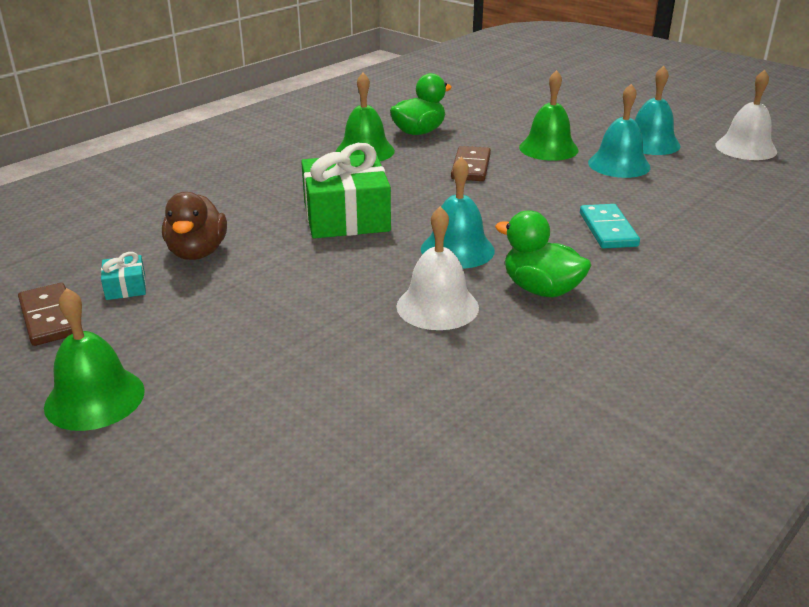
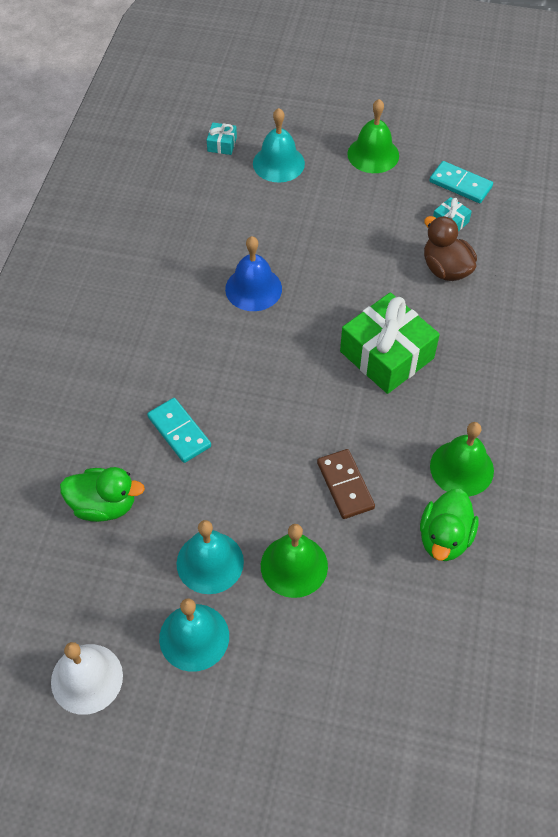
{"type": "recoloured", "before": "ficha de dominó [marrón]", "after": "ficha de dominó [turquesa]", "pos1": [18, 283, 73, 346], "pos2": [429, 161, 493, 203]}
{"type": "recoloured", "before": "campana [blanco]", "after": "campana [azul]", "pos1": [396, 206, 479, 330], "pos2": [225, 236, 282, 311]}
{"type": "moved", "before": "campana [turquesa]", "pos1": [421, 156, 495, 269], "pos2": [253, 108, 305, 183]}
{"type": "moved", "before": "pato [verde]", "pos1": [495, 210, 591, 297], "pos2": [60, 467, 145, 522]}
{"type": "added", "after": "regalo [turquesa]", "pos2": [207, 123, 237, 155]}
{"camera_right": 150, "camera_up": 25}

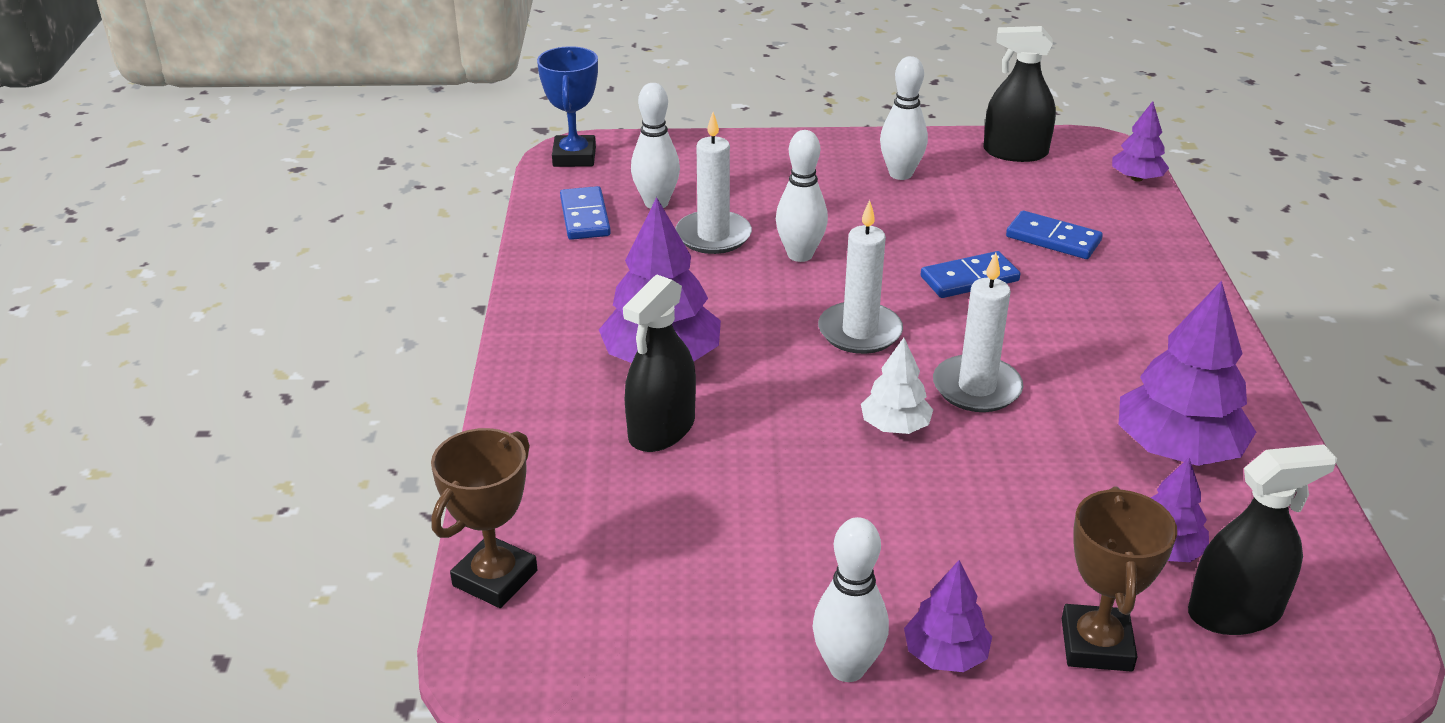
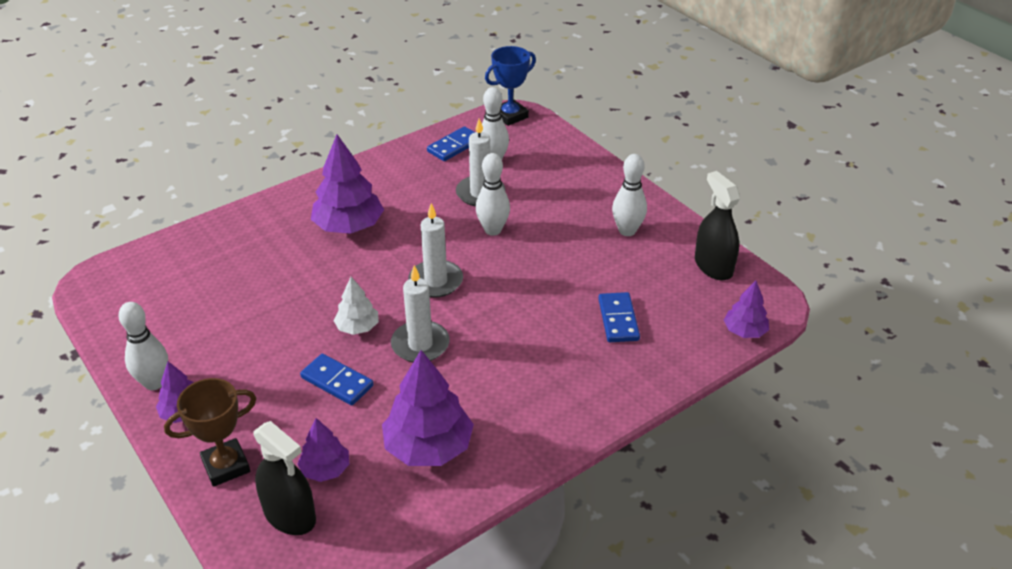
{"type": "removed", "before": "trofeo [marrón]", "pos1": [431, 428, 538, 608]}
{"type": "removed", "before": "pulverizador [negro]", "pos1": [623, 275, 696, 452]}
{"type": "moved", "before": "ficha de dominó [azul]", "pos1": [921, 251, 1020, 298], "pos2": [300, 354, 374, 405]}
{"camera_right": 55, "camera_up": 5}

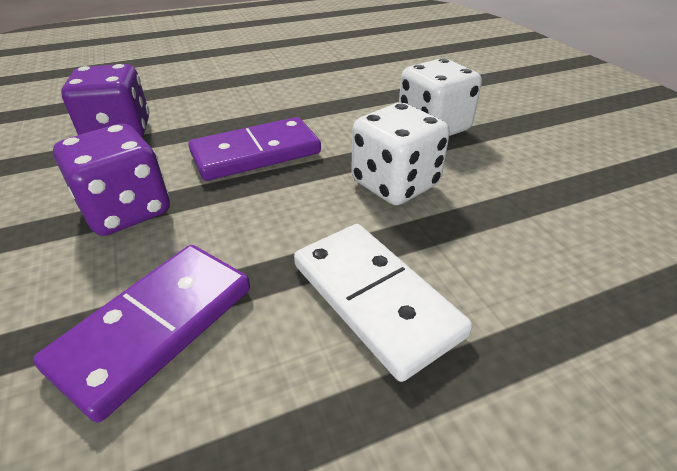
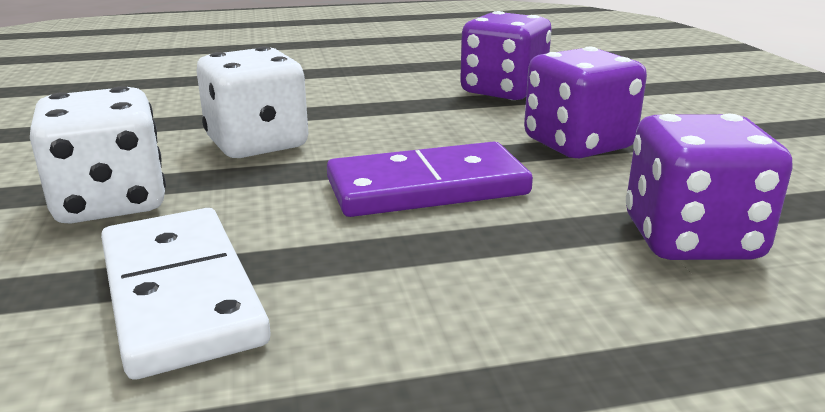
{"type": "replaced", "before": "ficha de dominó [morado]", "after": "dado [morado]", "pos1": [33, 245, 250, 423], "pos2": [460, 11, 552, 100]}
{"type": "moved", "before": "ficha de dominó [blanco]", "pos1": [294, 224, 472, 382], "pos2": [101, 208, 270, 380]}
{"camera_right": -170, "camera_up": -15}

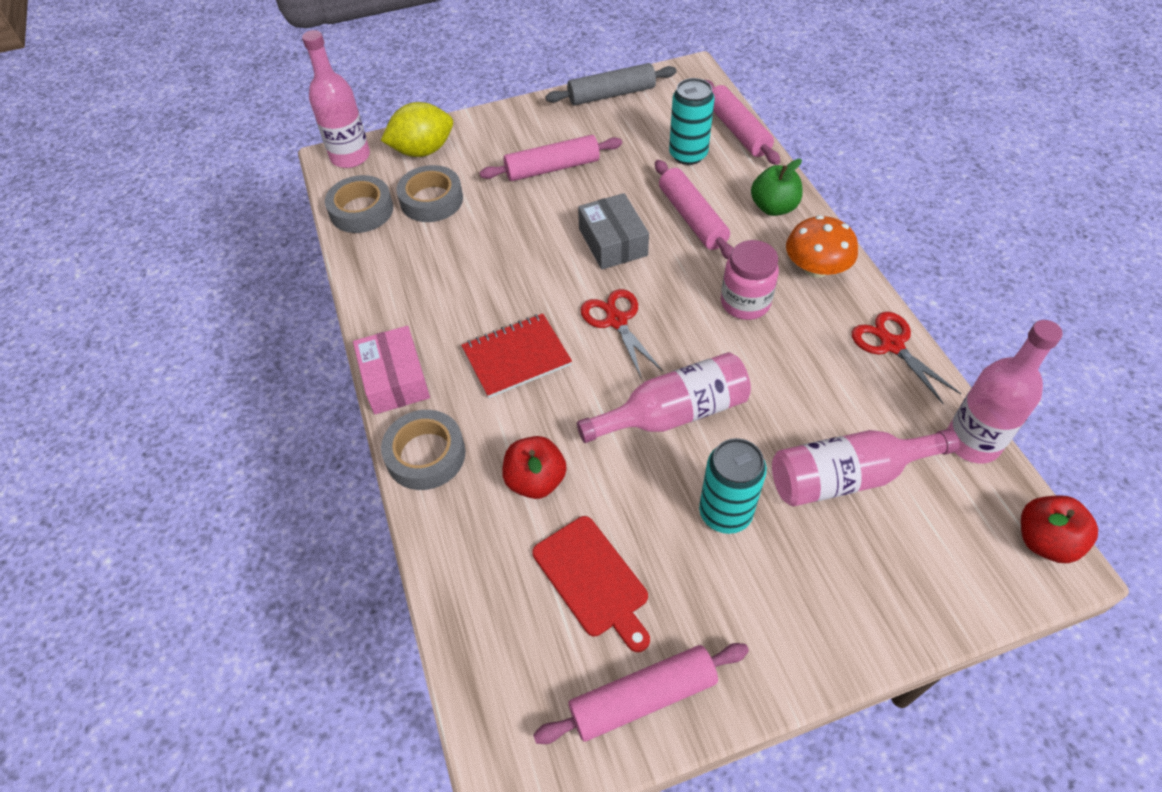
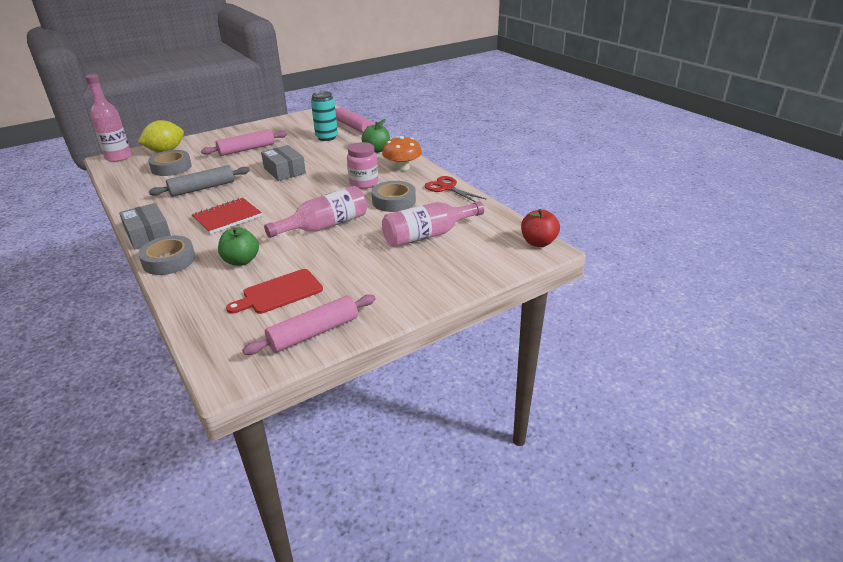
{"type": "moved", "before": "cinta adhesiva [gris]", "pos1": [325, 175, 393, 233], "pos2": [371, 181, 416, 212]}
{"type": "recoloured", "before": "caja [rosa]", "after": "caja [gris]", "pos1": [353, 326, 430, 414], "pos2": [119, 203, 171, 250]}
{"type": "recoloured", "before": "manzana [rojo]", "after": "manzana [verde]", "pos1": [502, 436, 567, 499], "pos2": [218, 227, 259, 266]}
{"type": "turned", "before": "tabla de cortar [rojo]", "pos1": [532, 516, 650, 652], "pos2": [226, 269, 323, 314], "turn": 105}
{"type": "moved", "before": "rodillo [gris]", "pos1": [545, 63, 676, 105], "pos2": [149, 165, 250, 197]}
{"type": "removed", "before": "tijeras [rojo]", "pos1": [581, 289, 663, 377]}
{"type": "removed", "before": "rodillo [rosa]", "pos1": [655, 160, 733, 260]}
{"type": "removed", "before": "lata [turquesa]", "pos1": [699, 438, 767, 534]}
{"type": "removed", "before": "botella [rosa]", "pos1": [947, 320, 1063, 463]}
{"camera_right": -15, "camera_up": -20}

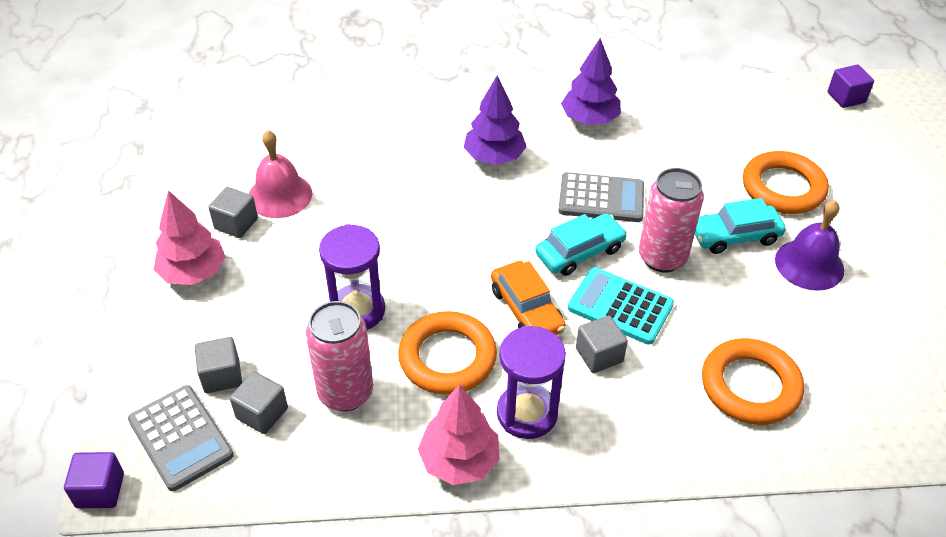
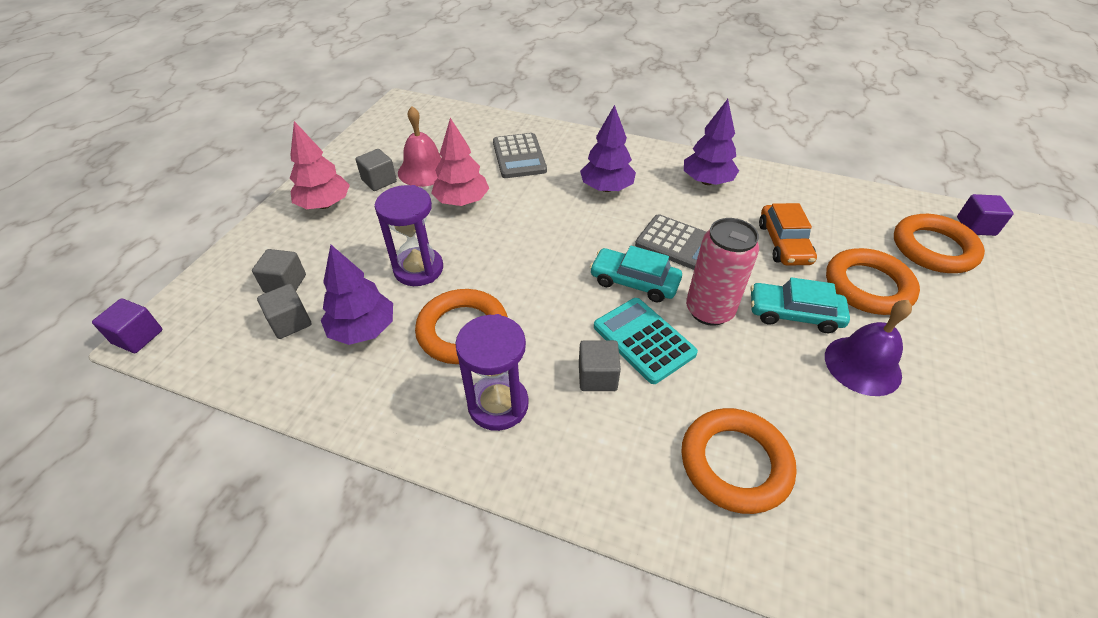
{"type": "moved", "before": "calculadora [gris]", "pos1": [128, 385, 234, 491], "pos2": [493, 133, 547, 178]}
{"type": "replaced", "before": "lata [rosa]", "after": "árbol [morado]", "pos1": [306, 301, 373, 411], "pos2": [321, 245, 393, 345]}
{"type": "moved", "before": "árbol [rosa]", "pos1": [418, 384, 500, 485], "pos2": [431, 118, 489, 206]}
{"type": "moved", "before": "coche [naranja]", "pos1": [491, 261, 566, 335], "pos2": [759, 203, 817, 266]}
{"type": "turned", "before": "coche [turquesa]", "pos1": [535, 214, 627, 276], "pos2": [590, 246, 682, 303], "turn": -150}
{"type": "added", "after": "anillo [naranja]", "pos2": [894, 214, 985, 273]}
{"camera_right": 25, "camera_up": 0}

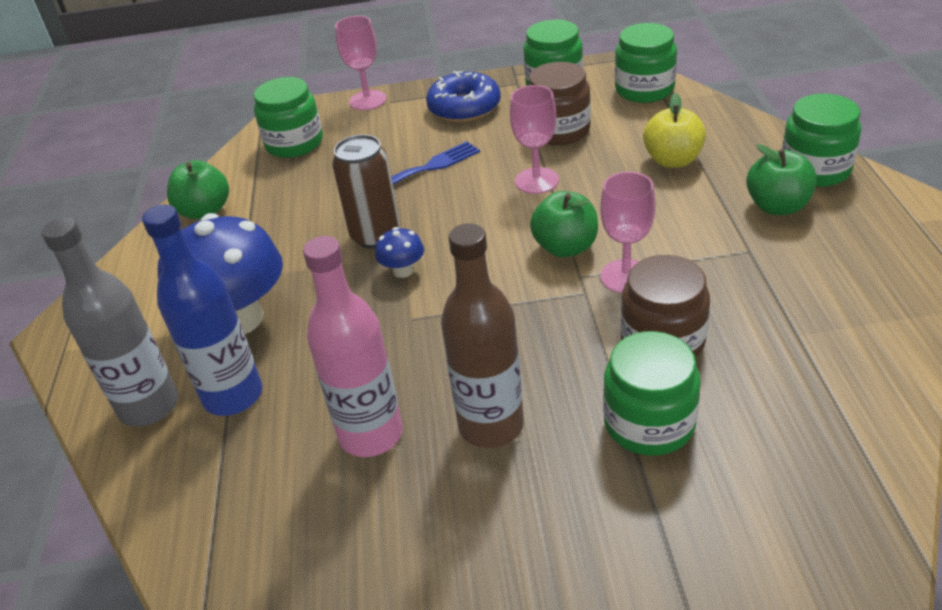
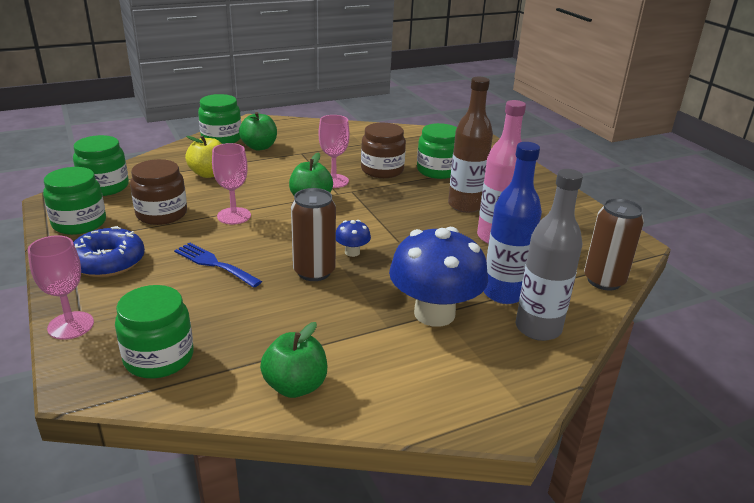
{"type": "added", "after": "lata [marrón]", "pos2": [584, 198, 644, 290]}
{"camera_right": -115, "camera_up": -10}

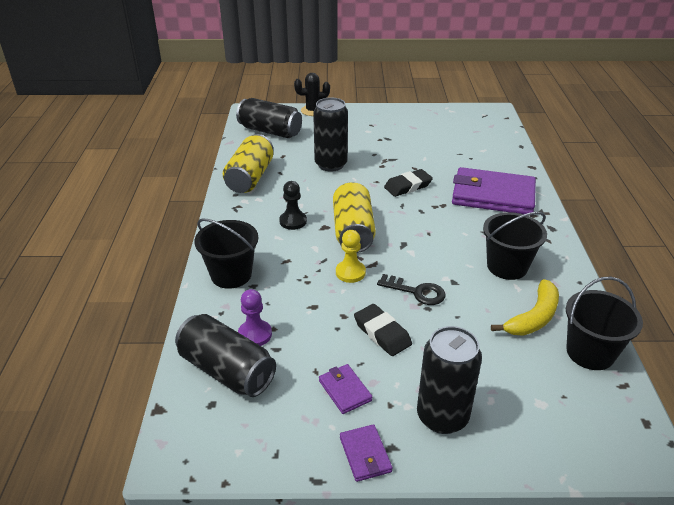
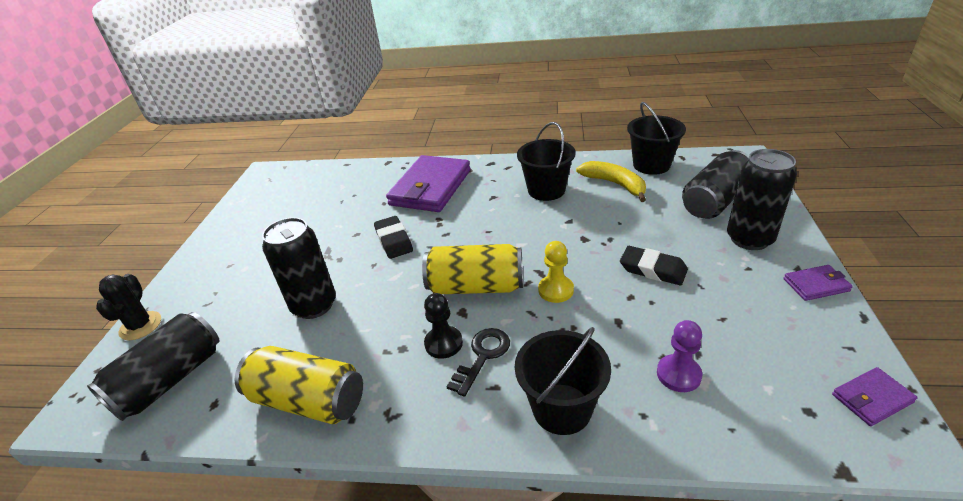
{"type": "moved", "before": "lata [negro]", "pos1": [175, 314, 276, 397], "pos2": [682, 150, 749, 219]}
{"type": "moved", "before": "cartera [morado]", "pos1": [319, 364, 372, 414], "pos2": [832, 367, 917, 426]}
{"type": "turned", "before": "goma de borrar [negro]", "pos1": [354, 304, 412, 356], "pos2": [620, 246, 688, 285], "turn": 60}
{"type": "moved", "before": "llave [negro]", "pos1": [377, 274, 445, 305], "pos2": [446, 328, 510, 397]}
{"camera_right": -80, "camera_up": 0}

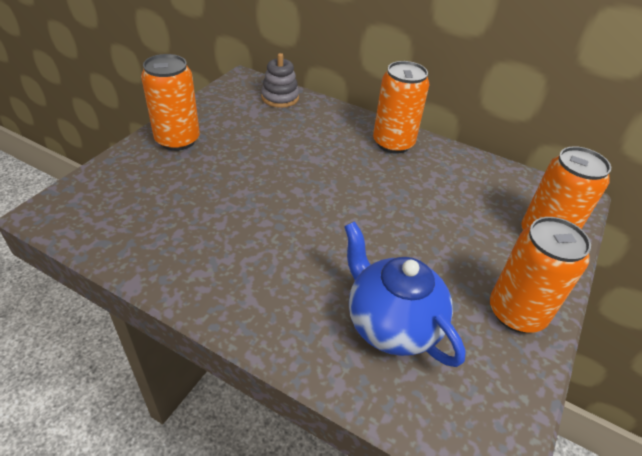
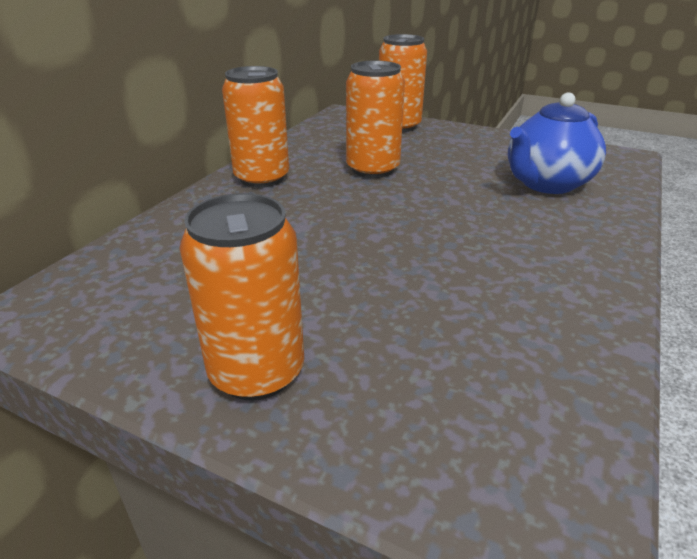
{"type": "removed", "before": "juguete apilable [gris]", "pos1": [261, 53, 299, 108]}
{"type": "moved", "before": "lata [naranja]", "pos1": [490, 217, 591, 333], "pos2": [346, 60, 405, 178]}
{"camera_right": -90, "camera_up": -10}

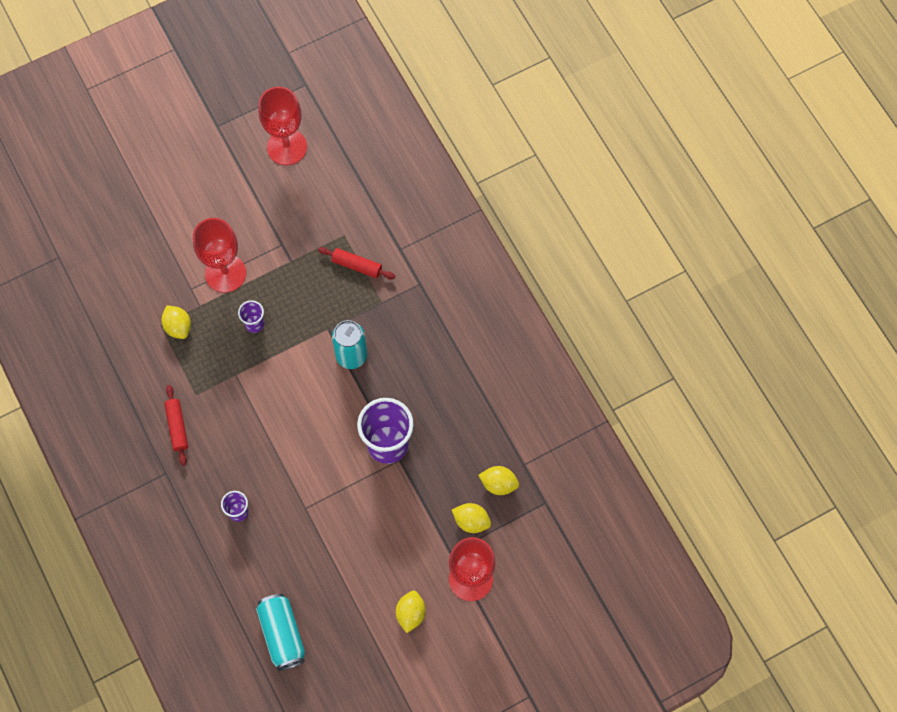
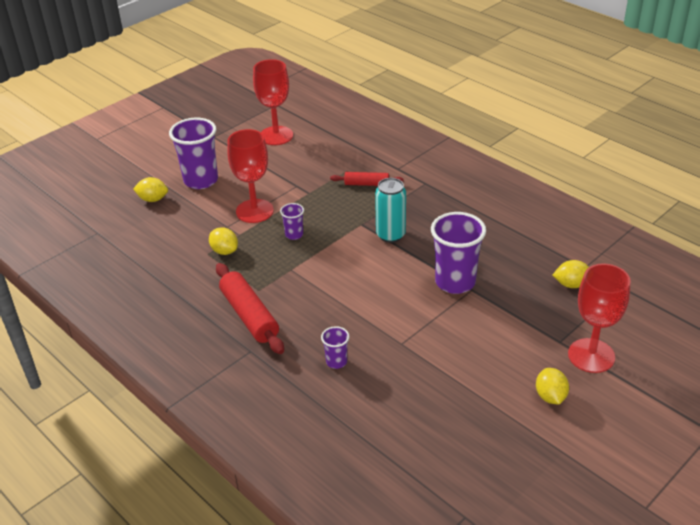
{"type": "resized", "before": "rodillo [rojo]", "pos1": [164, 385, 188, 466], "pos2": [216, 263, 284, 354], "scale": 1.7}
{"type": "removed", "before": "lata [turquesa]", "pos1": [256, 594, 305, 671]}
{"type": "moved", "before": "limón [amarillo]", "pos1": [452, 503, 491, 533], "pos2": [133, 177, 168, 202]}
{"type": "added", "after": "vaso [morado]", "pos2": [169, 118, 218, 189]}
{"camera_right": -15, "camera_up": -30}

